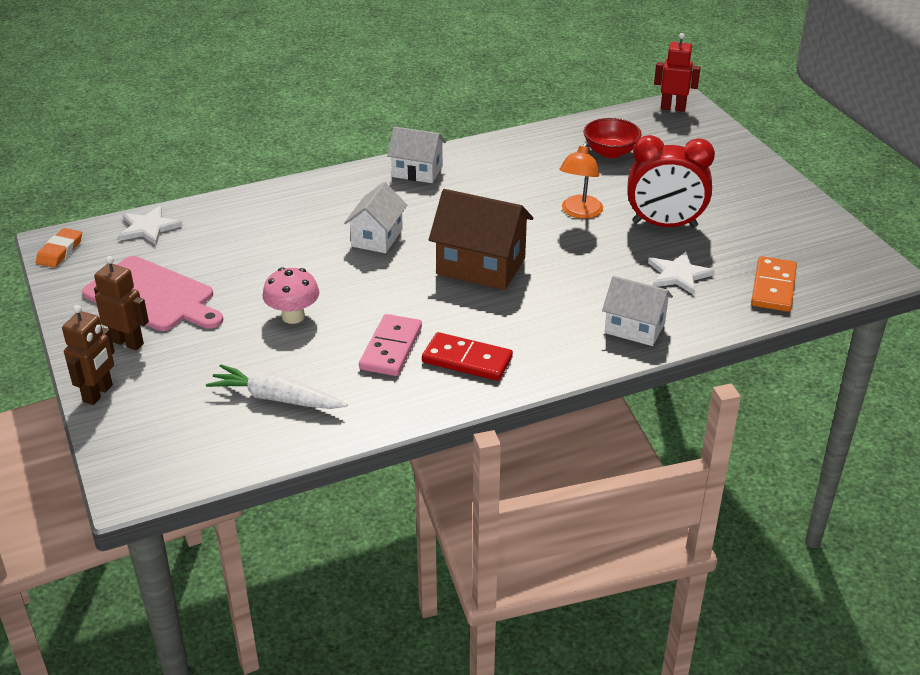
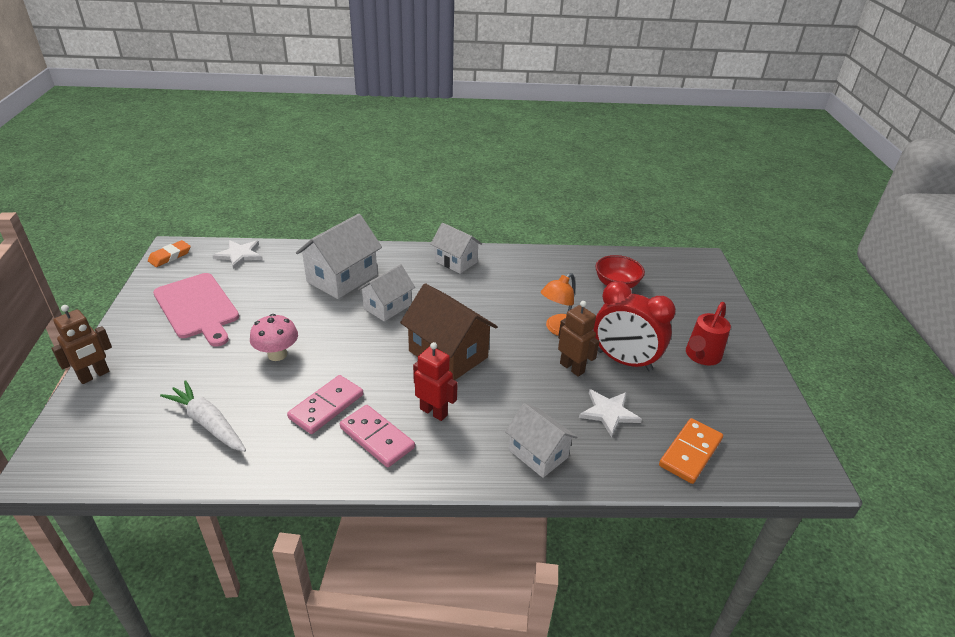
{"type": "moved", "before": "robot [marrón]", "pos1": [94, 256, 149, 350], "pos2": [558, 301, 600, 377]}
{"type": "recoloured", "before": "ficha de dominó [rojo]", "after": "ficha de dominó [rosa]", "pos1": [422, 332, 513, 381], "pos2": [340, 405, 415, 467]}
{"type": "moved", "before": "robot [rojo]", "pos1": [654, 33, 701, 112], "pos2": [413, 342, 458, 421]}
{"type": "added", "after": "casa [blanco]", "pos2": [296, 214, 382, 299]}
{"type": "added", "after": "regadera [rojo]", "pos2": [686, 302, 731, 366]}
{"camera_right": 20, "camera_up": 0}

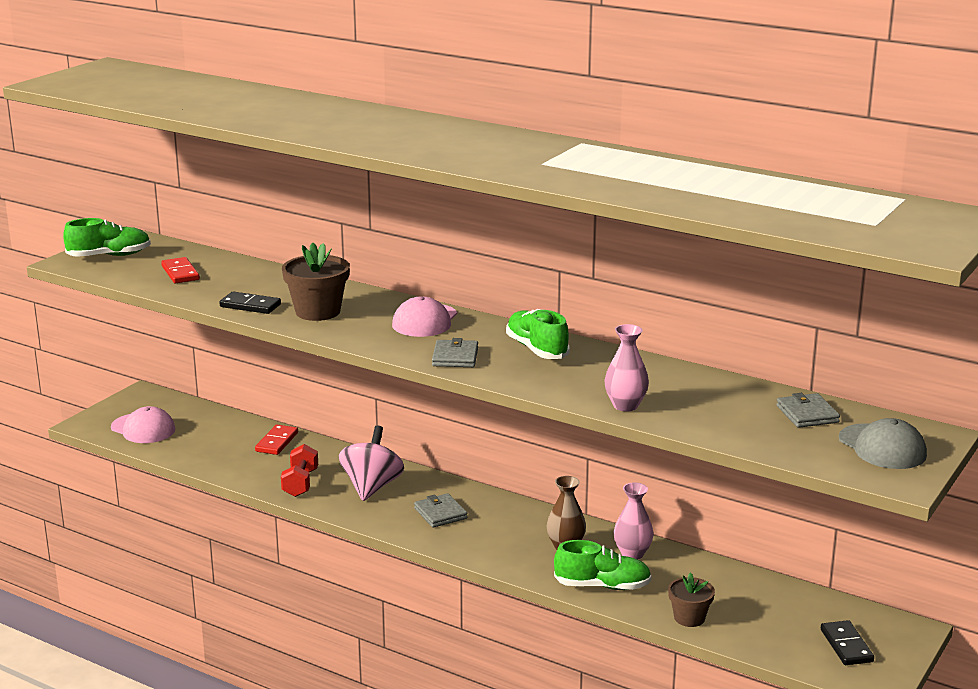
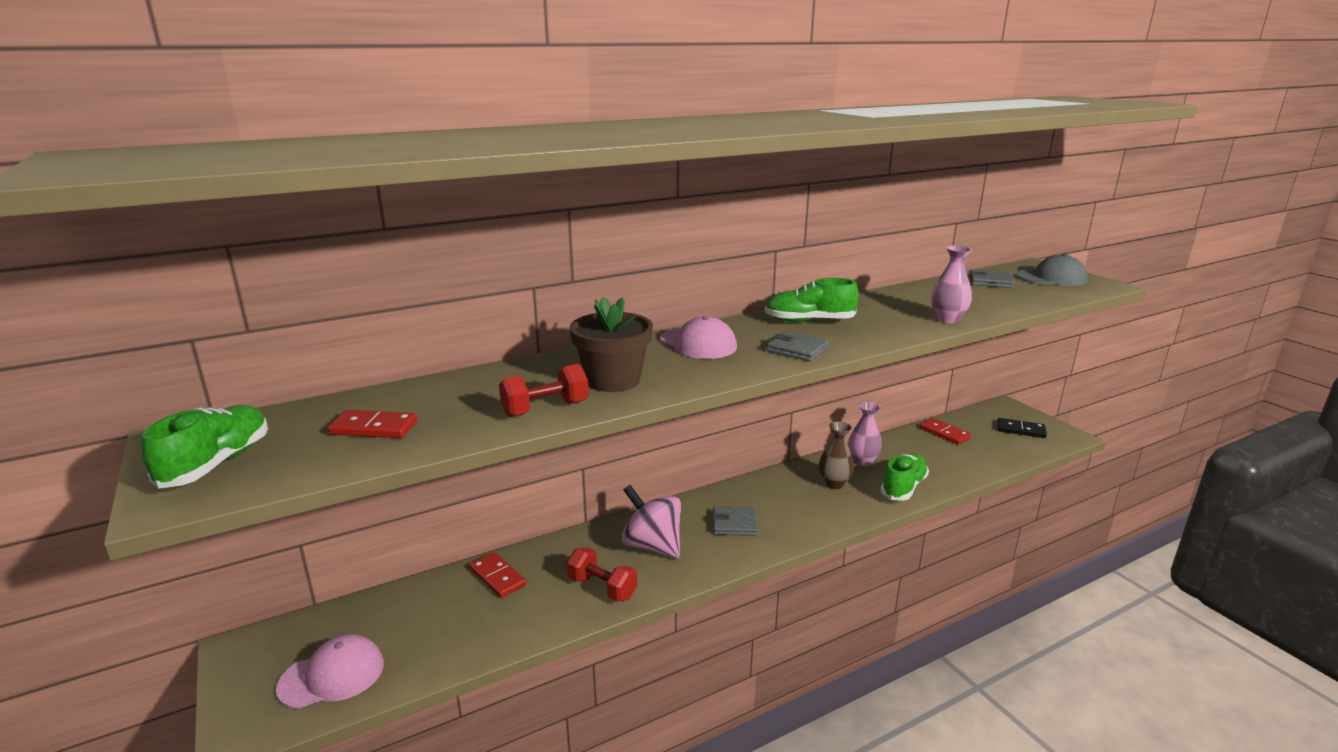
{"type": "replaced", "before": "ficha de dominó [negro]", "after": "mancuerna [rojo]", "pos1": [219, 292, 281, 314], "pos2": [499, 364, 589, 417]}
{"type": "removed", "before": "maceta [marrón]", "pos1": [668, 572, 715, 627]}
{"type": "added", "after": "ficha de dominó [rojo]", "pos2": [920, 418, 971, 445]}
{"camera_right": -60, "camera_up": 0}

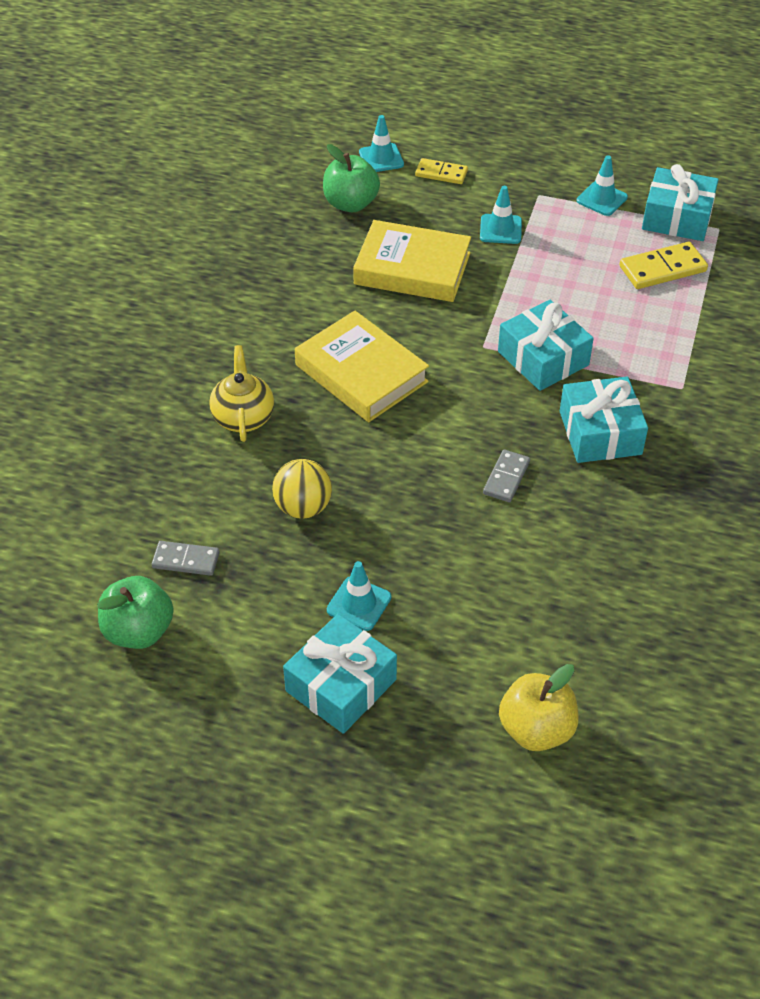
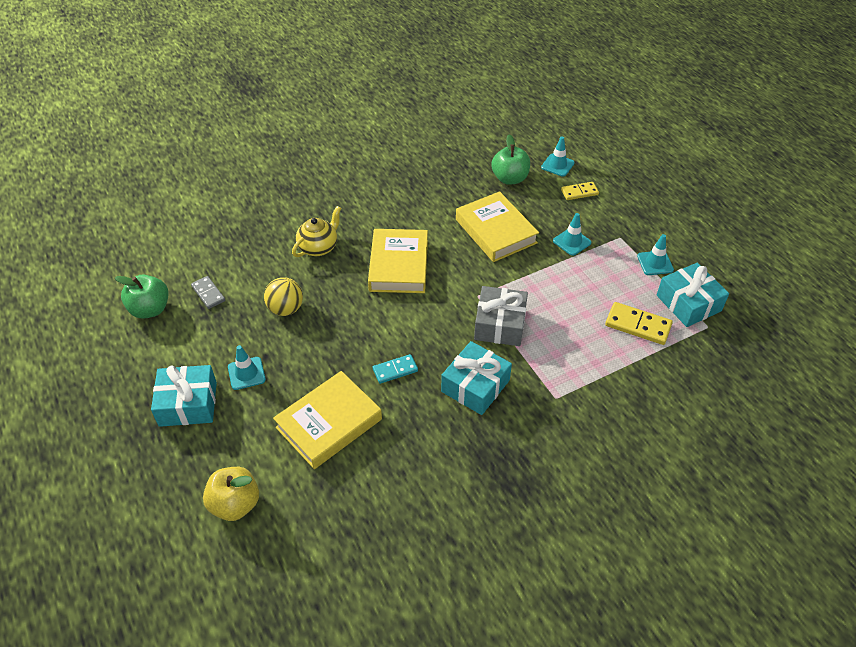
{"type": "turned", "before": "ficha de dominó [amarillo]", "pos1": [415, 158, 468, 184], "pos2": [561, 182, 599, 200], "turn": -75}
{"type": "recoloured", "before": "ficha de dominó [gris]", "after": "ficha de dominó [turquesa]", "pos1": [483, 450, 530, 502], "pos2": [373, 354, 418, 384]}
{"type": "recoloured", "before": "regalo [turquesa]", "after": "regalo [gris]", "pos1": [498, 300, 594, 391], "pos2": [474, 286, 528, 346]}
{"type": "added", "after": "libro [amarillo]", "pos2": [273, 371, 382, 469]}
{"camera_right": 45, "camera_up": 0}

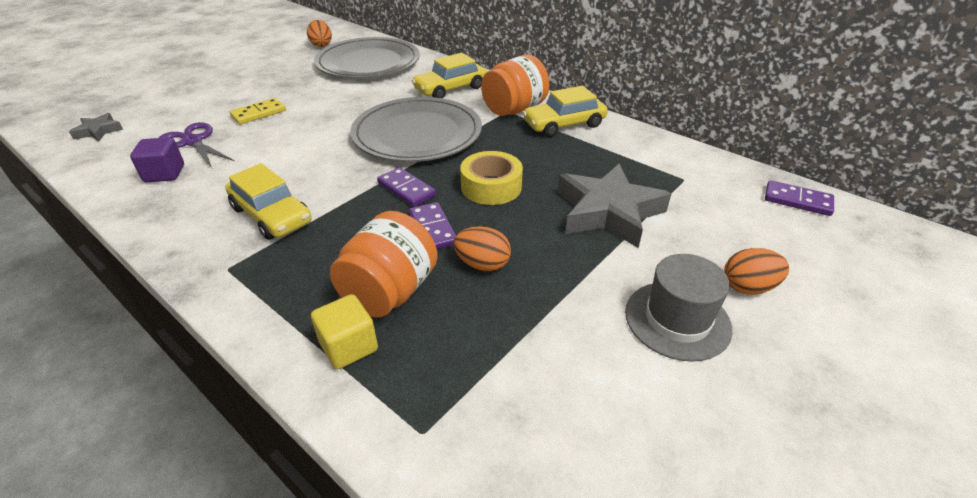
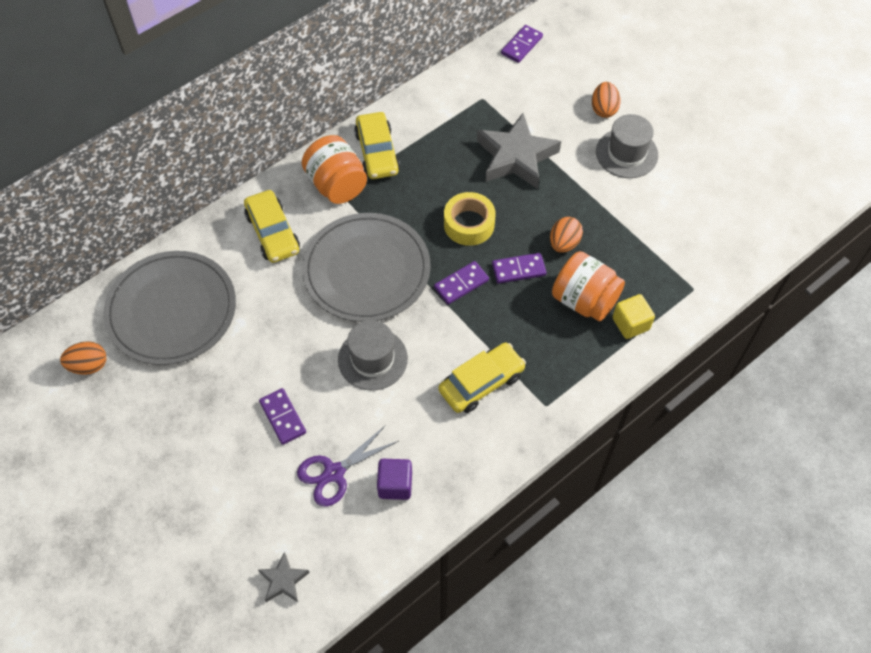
{"type": "recoloured", "before": "ficha de dominó [amarillo]", "after": "ficha de dominó [morado]", "pos1": [230, 98, 286, 124], "pos2": [259, 388, 306, 445]}
{"type": "added", "after": "sombrero [gris]", "pos2": [338, 320, 408, 390]}
{"camera_right": -80, "camera_up": 20}

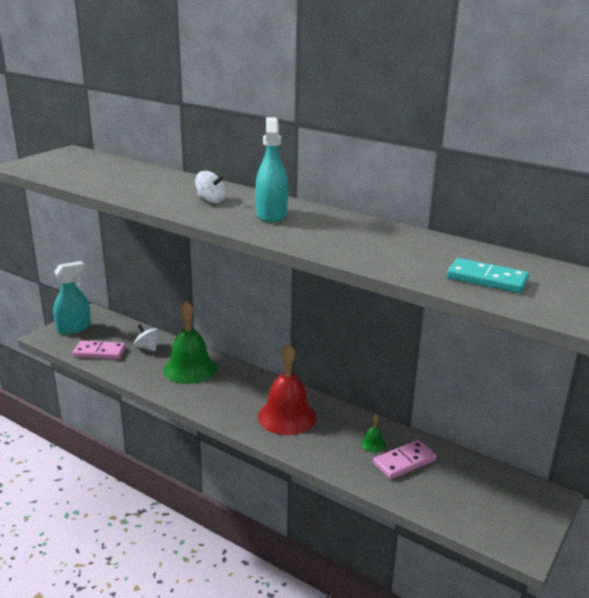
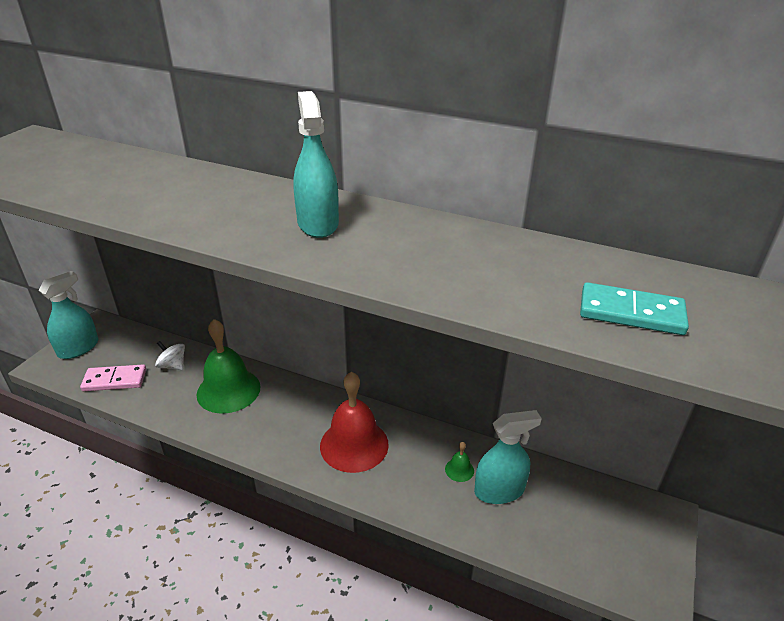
{"type": "removed", "before": "peonza [blanco]", "pos1": [195, 171, 226, 203]}
{"type": "replaced", "before": "ficha de dominó [rosa]", "after": "pulverizador [turquesa]", "pos1": [373, 440, 437, 479], "pos2": [474, 410, 542, 504]}
{"camera_right": -10, "camera_up": 10}

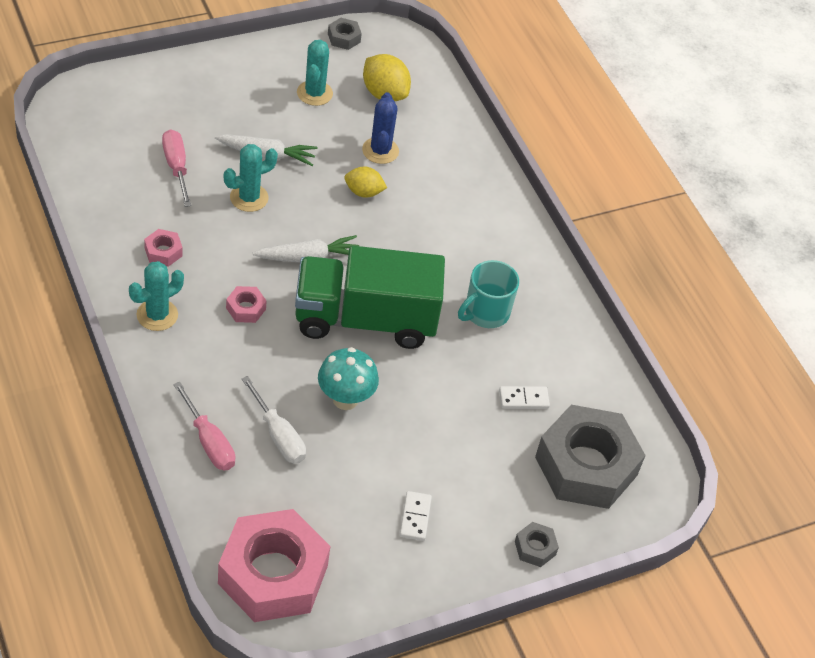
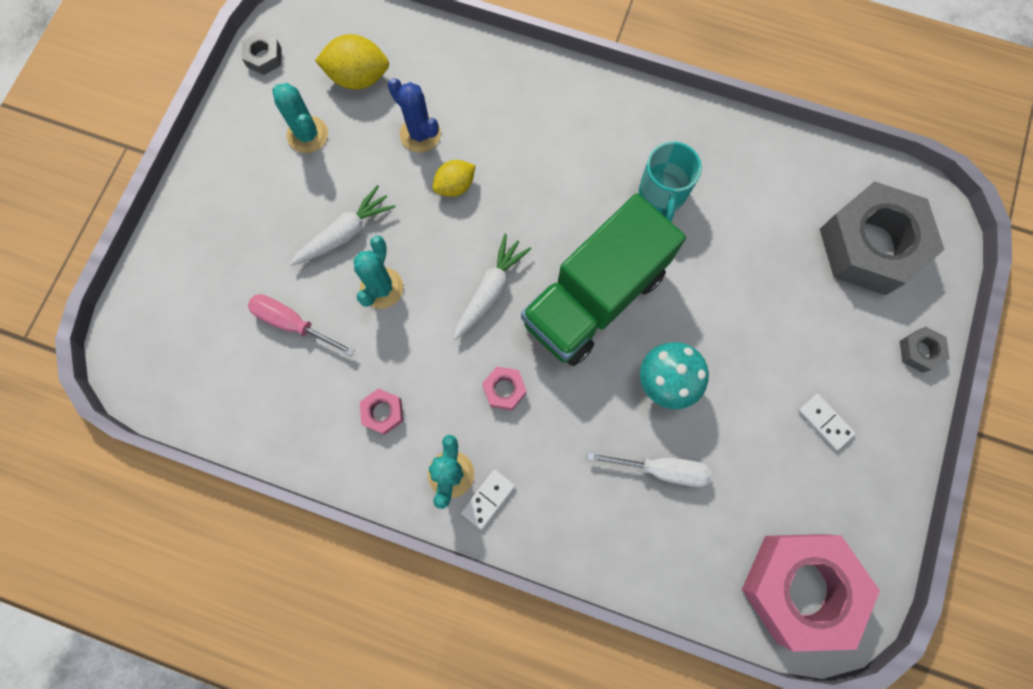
{"type": "removed", "before": "destornillador [rosa]", "pos1": [173, 382, 235, 470]}
{"type": "moved", "before": "ficha de dominó [blanco]", "pos1": [499, 386, 550, 409], "pos2": [461, 469, 515, 530]}
{"camera_right": -40, "camera_up": 25}

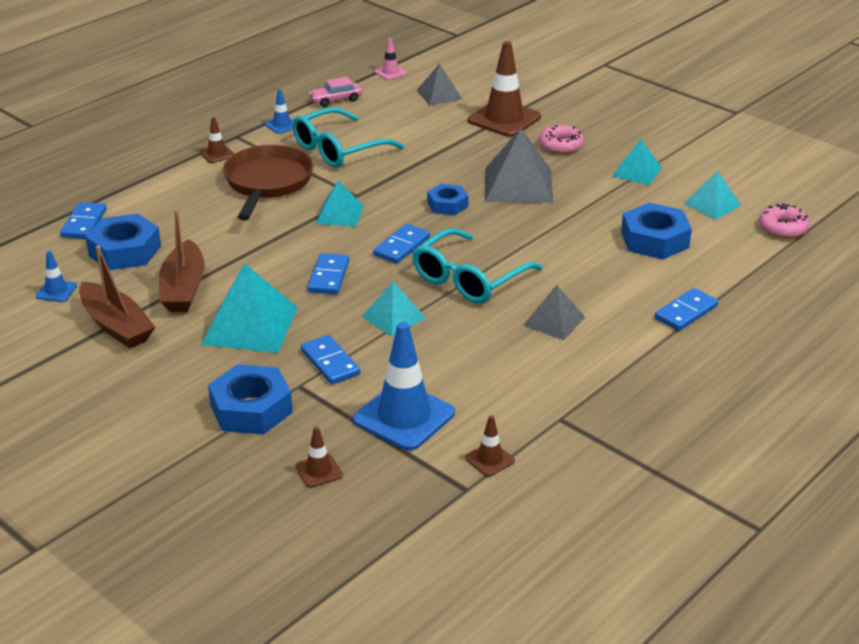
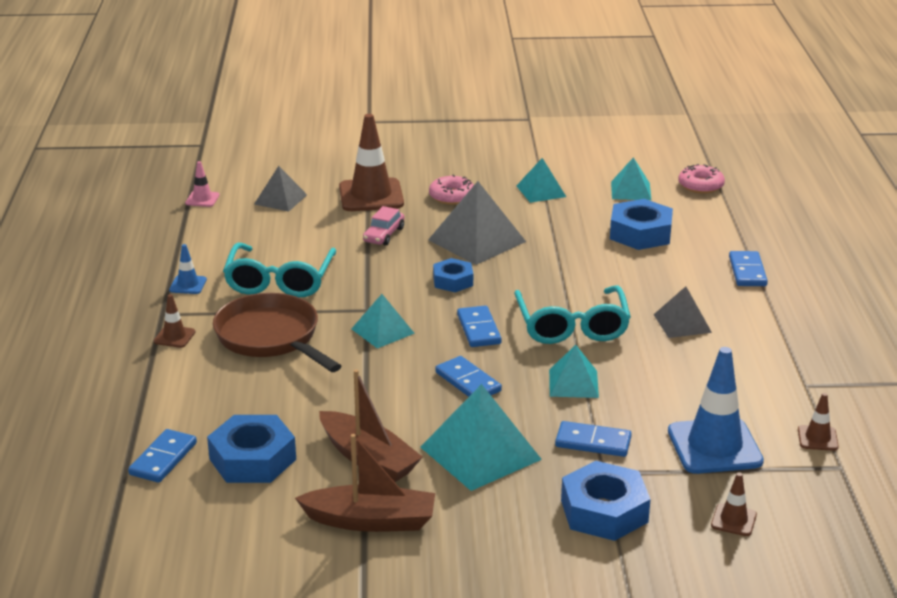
{"type": "removed", "before": "cono de tráfico [azul]", "pos1": [36, 251, 77, 302]}
{"type": "turned", "before": "ficha de dominó [azul]", "pos1": [60, 202, 107, 239], "pos2": [128, 429, 197, 483], "turn": 60}
{"type": "moved", "before": "coche [rosa]", "pos1": [309, 76, 362, 107], "pos2": [363, 206, 404, 245]}
{"camera_right": -45, "camera_up": -5}

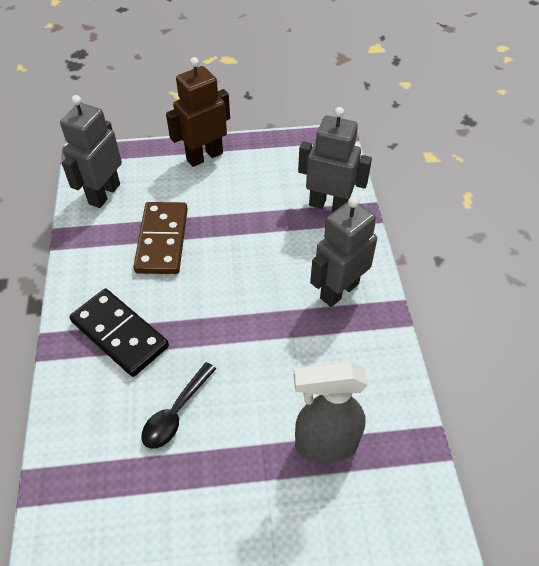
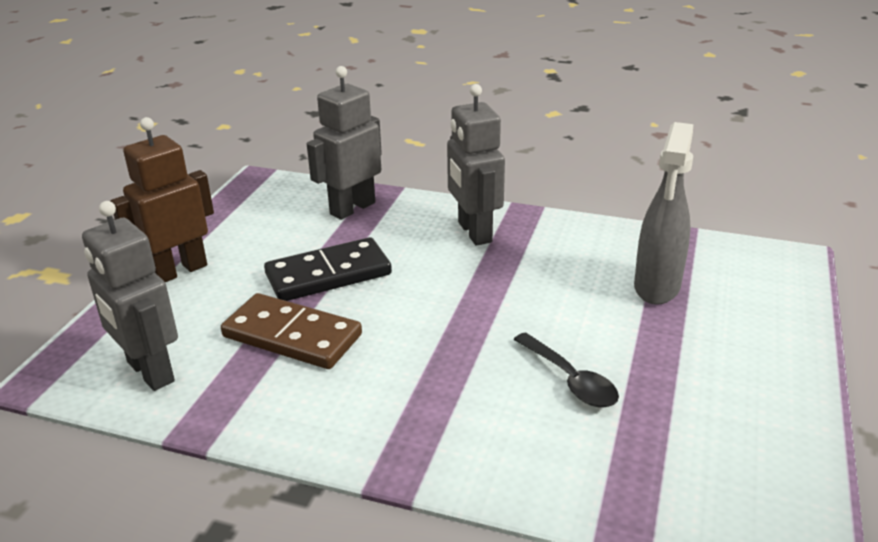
{"type": "moved", "before": "ficha de dominó [negro]", "pos1": [70, 289, 169, 377], "pos2": [264, 237, 392, 301]}
{"type": "turned", "before": "robot [marrón]", "pos1": [166, 57, 230, 167], "pos2": [110, 117, 214, 282], "turn": 60}
{"camera_right": -65, "camera_up": -20}

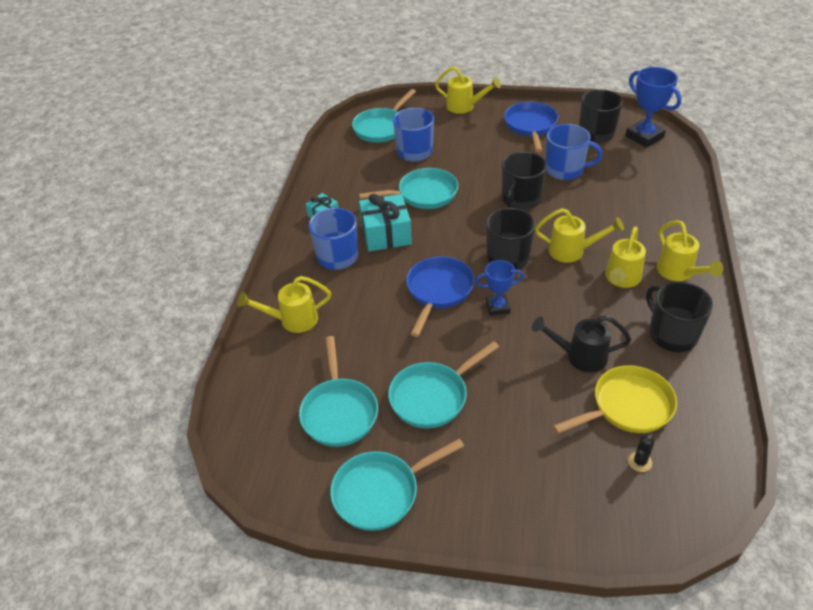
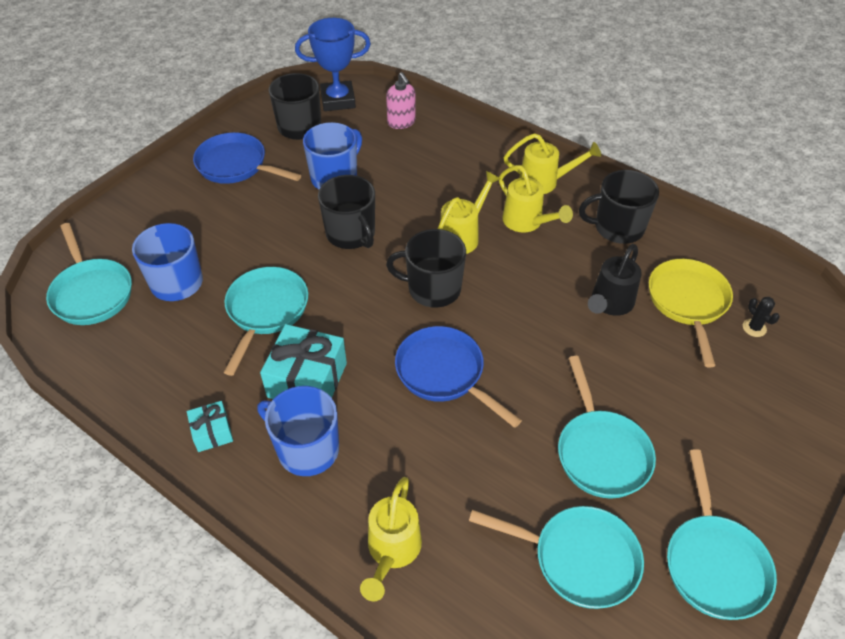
{"type": "removed", "before": "regadera [amarillo]", "pos1": [435, 66, 501, 114]}
{"type": "removed", "before": "trofeo [azul]", "pos1": [475, 260, 524, 316]}
{"type": "added", "after": "dispensador de jabón [rosa]", "pos2": [386, 72, 416, 129]}
{"camera_right": -65, "camera_up": 5}

